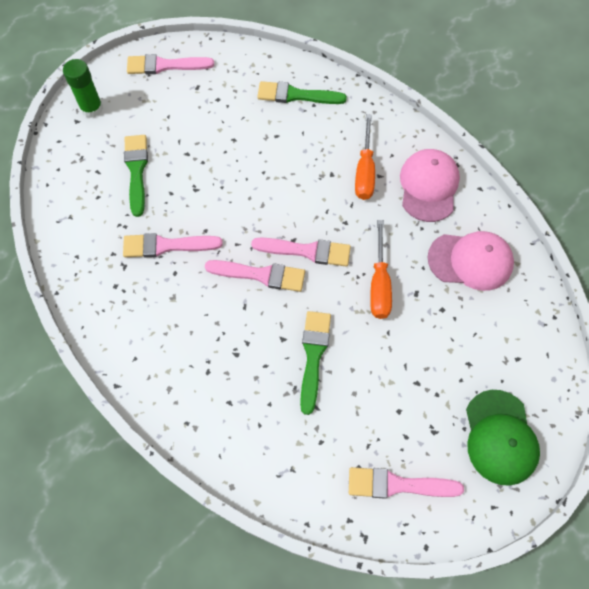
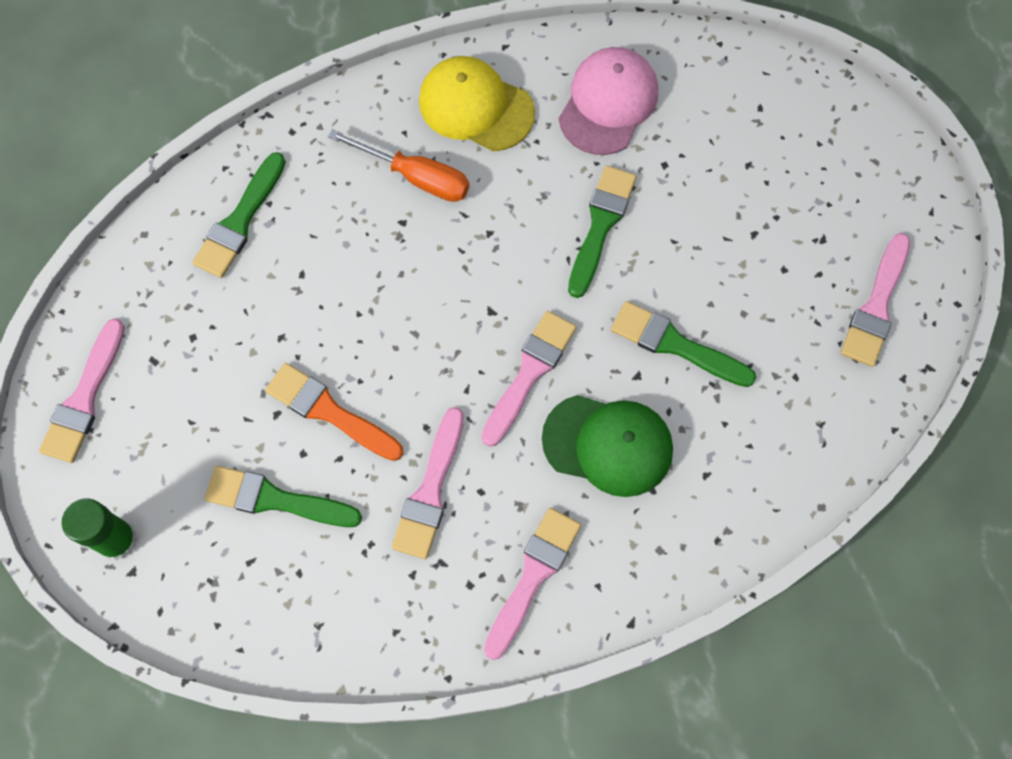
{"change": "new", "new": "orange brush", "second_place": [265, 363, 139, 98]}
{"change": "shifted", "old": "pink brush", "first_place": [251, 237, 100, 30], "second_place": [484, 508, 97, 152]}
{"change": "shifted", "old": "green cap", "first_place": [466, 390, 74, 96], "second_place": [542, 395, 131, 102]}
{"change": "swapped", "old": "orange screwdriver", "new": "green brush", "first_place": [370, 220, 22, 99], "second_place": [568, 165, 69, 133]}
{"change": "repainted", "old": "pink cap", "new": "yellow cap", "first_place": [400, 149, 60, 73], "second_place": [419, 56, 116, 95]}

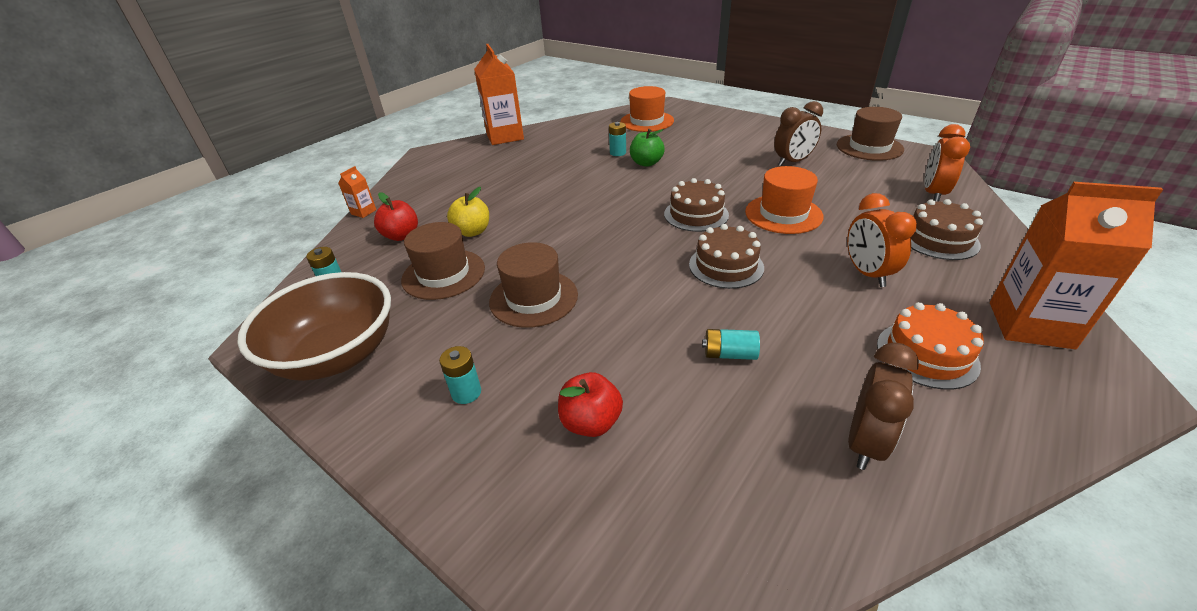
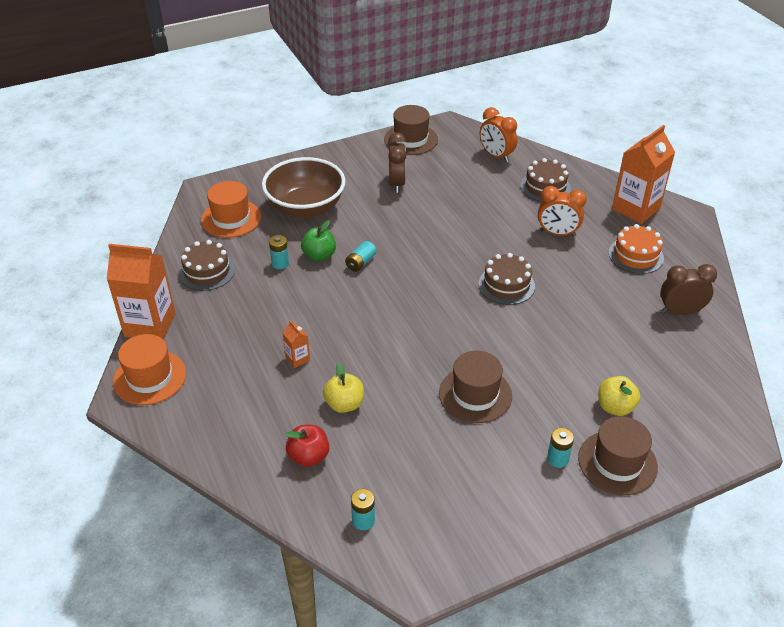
{"change": "shifted", "old": "brown bowl", "first_place": [237, 272, 154, 109], "second_place": [262, 157, 84, 61]}
{"change": "shifted", "old": "orange carton", "first_place": [339, 166, 37, 52], "second_place": [282, 321, 28, 47]}
{"change": "shifted", "old": "brown hat", "first_place": [401, 222, 84, 78], "second_place": [578, 416, 80, 79]}
{"change": "shifted", "old": "brown cake", "first_place": [664, 178, 65, 54], "second_place": [179, 240, 56, 51]}
{"change": "shifted", "old": "turquoise battery", "first_place": [702, 329, 58, 31], "second_place": [345, 241, 32, 31]}
{"change": "shifted", "old": "orange hat", "first_place": [745, 166, 79, 68], "second_place": [113, 334, 73, 71]}
{"change": "repainted", "old": "red apple", "new": "yellow apple", "first_place": [558, 372, 65, 65], "second_place": [598, 376, 42, 40]}
{"change": "rotated", "old": "brown clock", "first_place": [848, 342, 71, 128], "second_place": [660, 264, 57, 51], "degrees": -60}

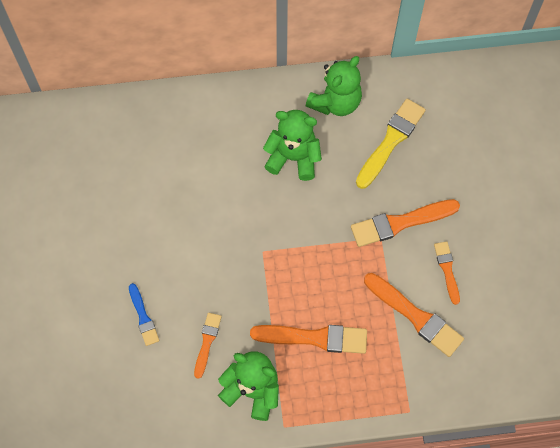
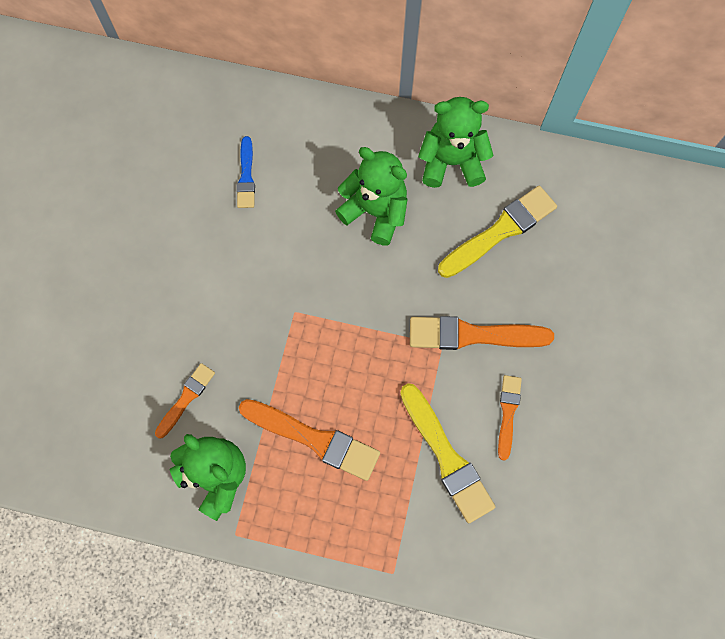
{"change": "shifted", "old": "blue brush", "first_place": [129, 283, 30, 63], "second_place": [237, 136, 18, 72]}
{"change": "repainted", "old": "orange brush", "new": "yellow brush", "first_place": [364, 273, 100, 84], "second_place": [400, 383, 95, 140]}
{"change": "rotated", "old": "green teddy bear", "first_place": [306, 56, 56, 60], "second_place": [418, 97, 76, 91], "degrees": -150}

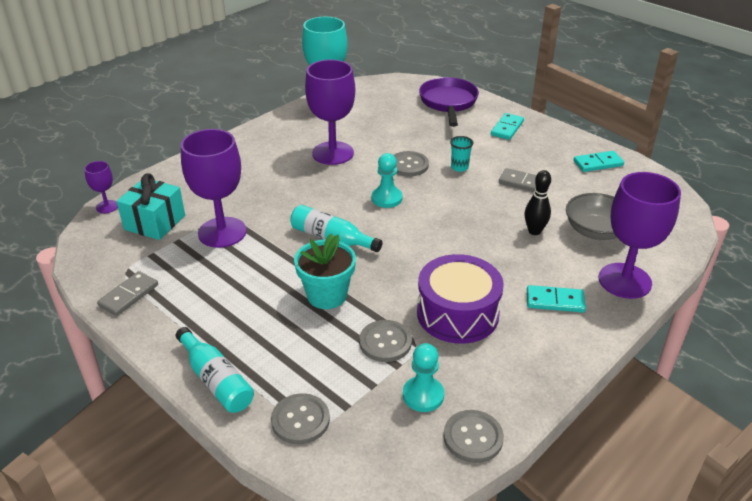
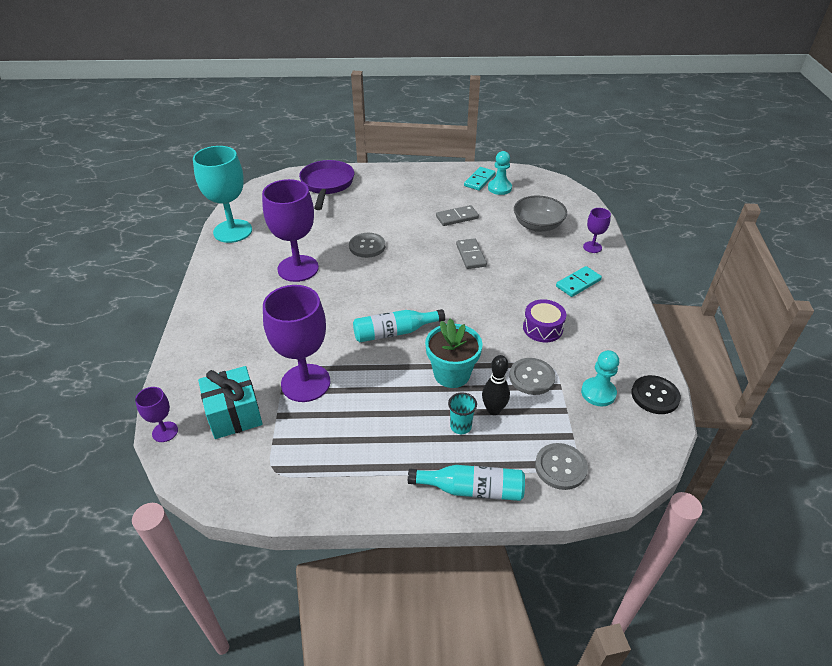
{"change": "gone", "old": "turquoise domino", "first_place": [491, 113, 33, 27]}
{"change": "shifted", "old": "grey domino", "first_place": [97, 271, 61, 45], "second_place": [456, 238, 31, 31]}
{"change": "shifted", "old": "turquoise pawn", "first_place": [372, 153, 31, 55], "second_place": [488, 151, 24, 44]}
{"change": "shifted", "old": "turquoise cup", "first_place": [450, 136, 24, 36], "second_place": [448, 392, 29, 42]}
{"change": "shifted", "old": "black bowling pin", "first_place": [524, 170, 27, 65], "second_place": [482, 355, 28, 60]}
{"change": "repainted", "old": "grey button", "new": "black button", "first_place": [443, 410, 61, 53], "second_place": [631, 375, 50, 39]}
{"change": "rotated", "old": "purple pan", "first_place": [419, 77, 60, 50], "second_place": [299, 160, 55, 50], "degrees": 45}
{"change": "scaled", "old": "purple drum", "first_place": [417, 254, 87, 90], "second_place": [523, 299, 43, 43], "factor": 0.58}
{"change": "scaled", "old": "purple goblet", "first_place": [599, 172, 82, 127], "second_place": [583, 208, 28, 45], "factor": 0.47}

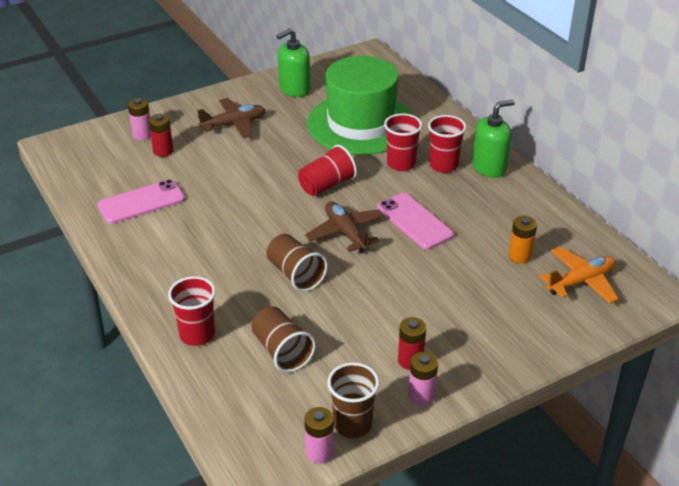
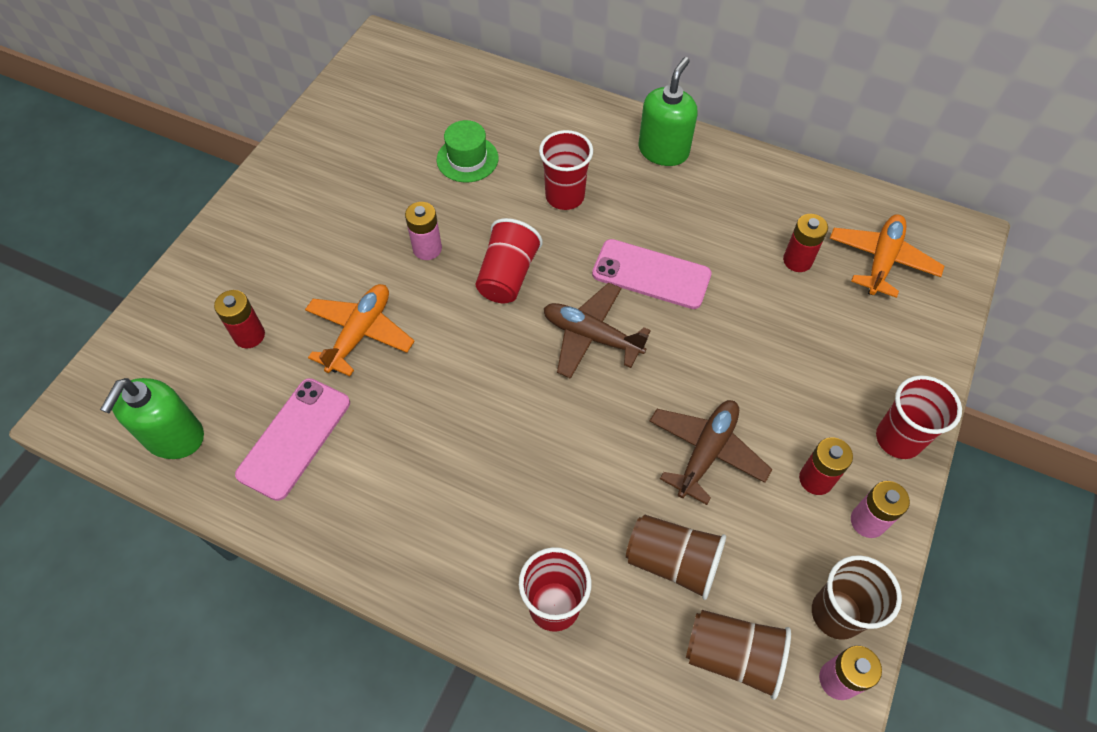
{"change": "new", "new": "orange plane", "second_place": [305, 284, 110, 92]}
{"change": "shifted", "old": "pink battery", "first_place": [128, 98, 23, 42], "second_place": [405, 202, 37, 58]}
{"change": "shifted", "old": "brown plane", "first_place": [197, 98, 69, 40], "second_place": [649, 400, 123, 105]}
{"change": "shifted", "old": "brown cup", "first_place": [267, 234, 61, 58], "second_place": [686, 610, 105, 90]}
{"change": "shifted", "old": "green soap dispenser", "first_place": [276, 28, 34, 69], "second_place": [100, 378, 104, 81]}
{"change": "shifted", "old": "red cup", "first_place": [428, 115, 38, 58], "second_place": [876, 375, 86, 84]}
{"change": "repainted", "old": "orange battery", "new": "red battery", "first_place": [509, 216, 28, 48], "second_place": [783, 214, 45, 58]}
{"change": "scaled", "old": "green hat", "first_place": [307, 56, 106, 99], "second_place": [437, 120, 61, 62], "factor": 0.41}

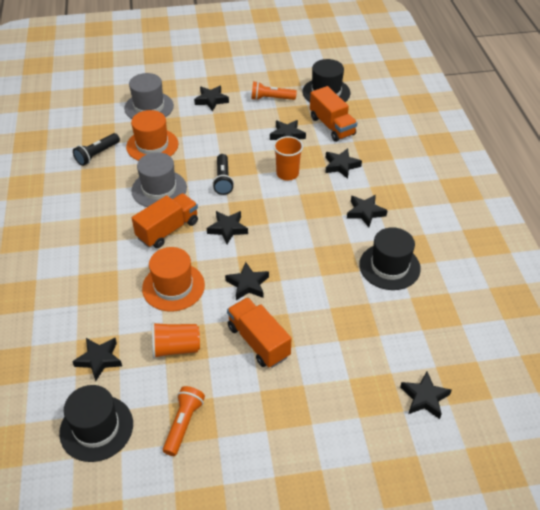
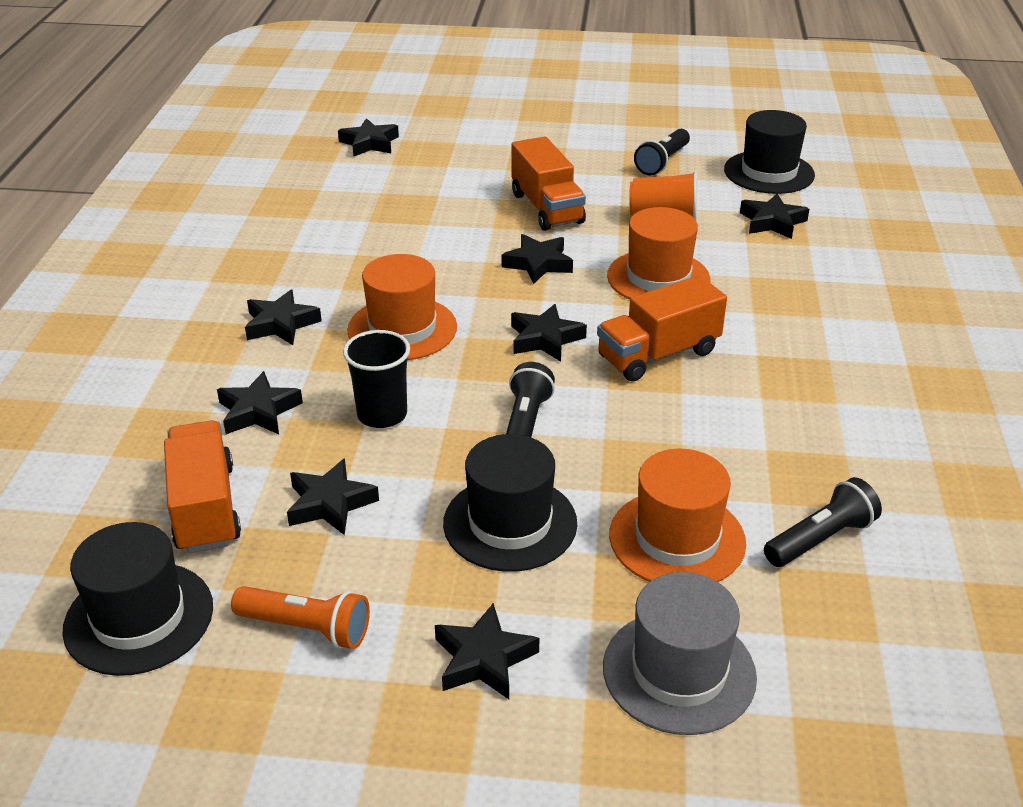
{"change": "gone", "old": "grey hat", "first_place": [131, 152, 56, 55]}
{"change": "new", "new": "orange hat", "second_place": [347, 254, 110, 106]}
{"change": "shifted", "old": "black hat", "first_place": [359, 227, 62, 63], "second_place": [443, 434, 134, 138]}
{"change": "repainted", "old": "orange flashlight", "new": "black flashlight", "first_place": [163, 386, 42, 70], "second_place": [634, 129, 56, 46]}
{"change": "repainted", "old": "orange cup", "new": "black cup", "first_place": [273, 136, 30, 44], "second_place": [343, 330, 67, 98]}

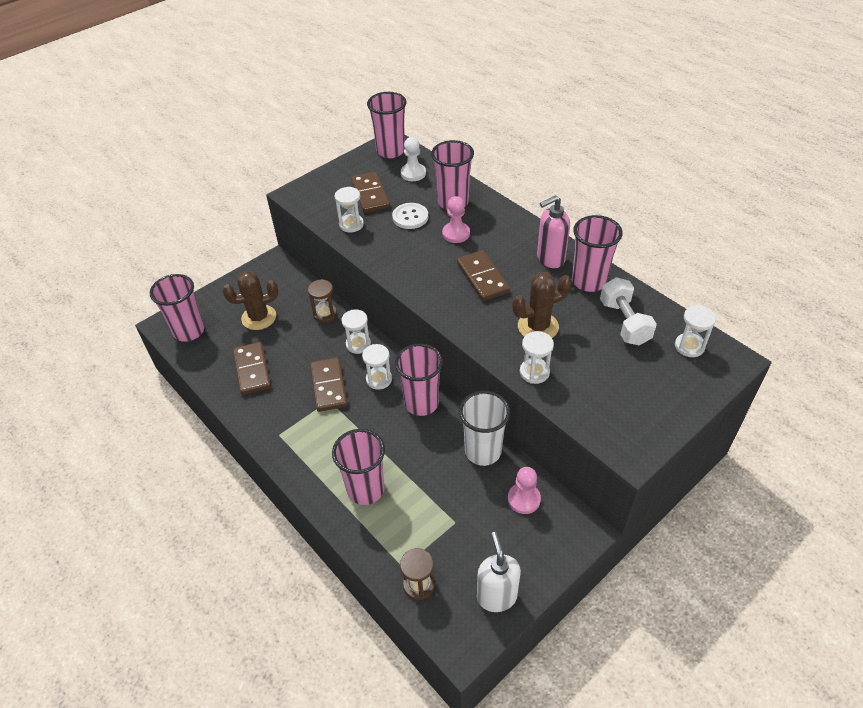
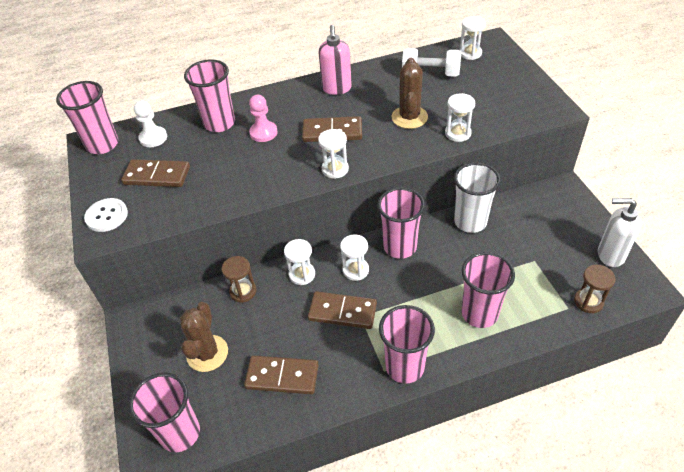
{"change": "gone", "old": "pink pawn", "first_place": [508, 467, 33, 47]}
{"change": "shifted", "old": "white hourglass", "first_place": [335, 187, 29, 45], "second_place": [318, 129, 31, 50]}
{"change": "shifted", "old": "white button", "first_place": [392, 203, 36, 26], "second_place": [84, 198, 44, 34]}
{"change": "shifted", "old": "pink cup", "first_place": [572, 215, 51, 77], "second_place": [379, 305, 56, 79]}

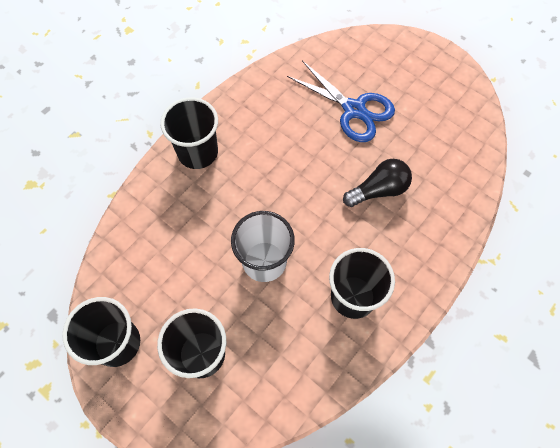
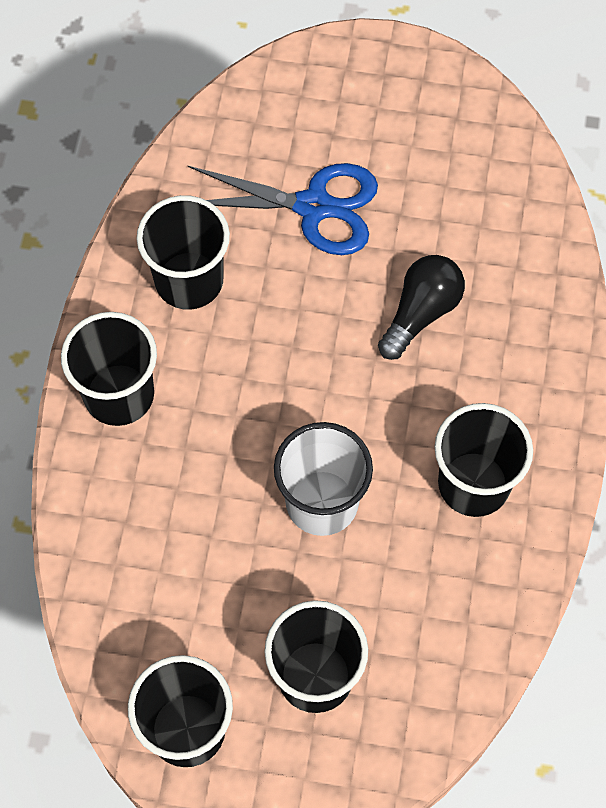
{"change": "new", "new": "black cup", "second_place": [136, 195, 94, 115]}

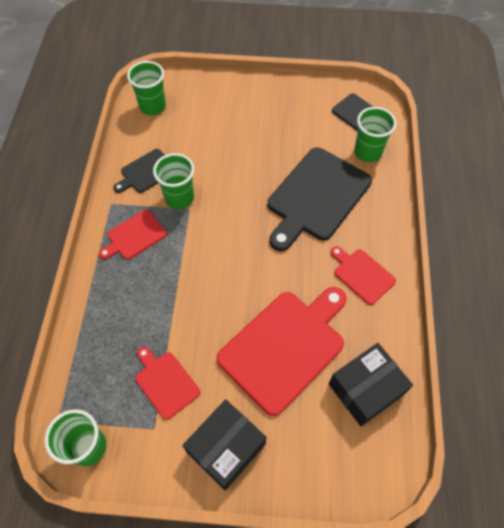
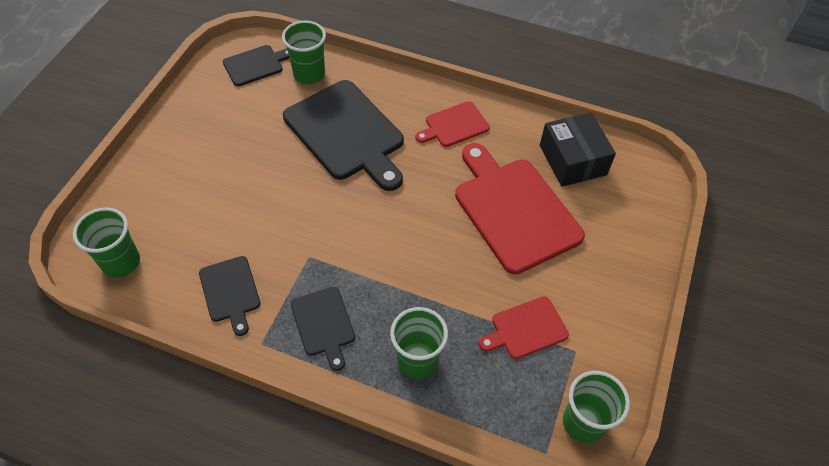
{"change": "gone", "old": "black box", "first_place": [182, 399, 84, 91]}
{"change": "shifted", "old": "green cup", "first_place": [153, 153, 41, 56], "second_place": [390, 307, 58, 72]}
{"change": "repainted", "old": "red cutting board", "new": "black cutting board", "first_place": [99, 210, 68, 50], "second_place": [291, 287, 64, 84]}

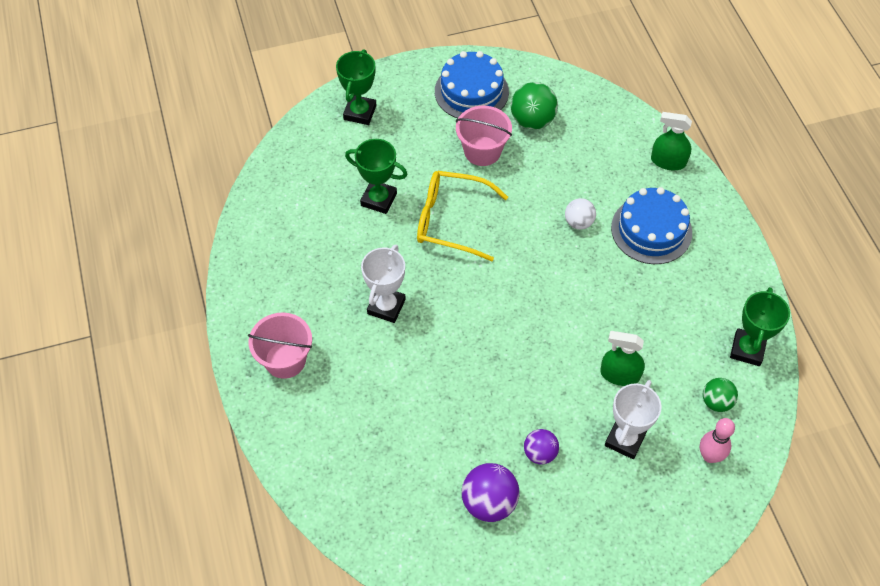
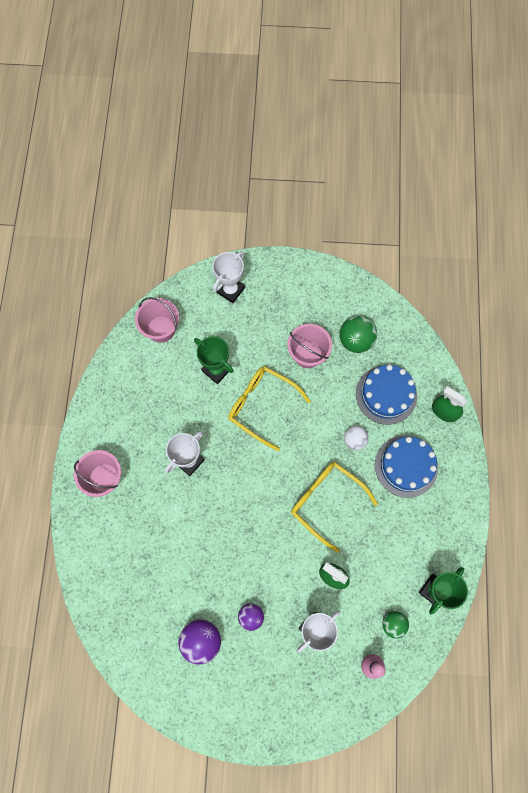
{"change": "new", "new": "pink bucket", "second_place": [135, 297, 44, 46]}
{"change": "new", "new": "yellow glasses", "second_place": [291, 462, 87, 91]}
{"change": "shifted", "old": "blue cake", "first_place": [435, 51, 74, 67], "second_place": [356, 365, 61, 60]}
{"change": "repainted", "old": "green trophy", "new": "white trophy", "first_place": [336, 49, 40, 76], "second_place": [212, 251, 33, 52]}

